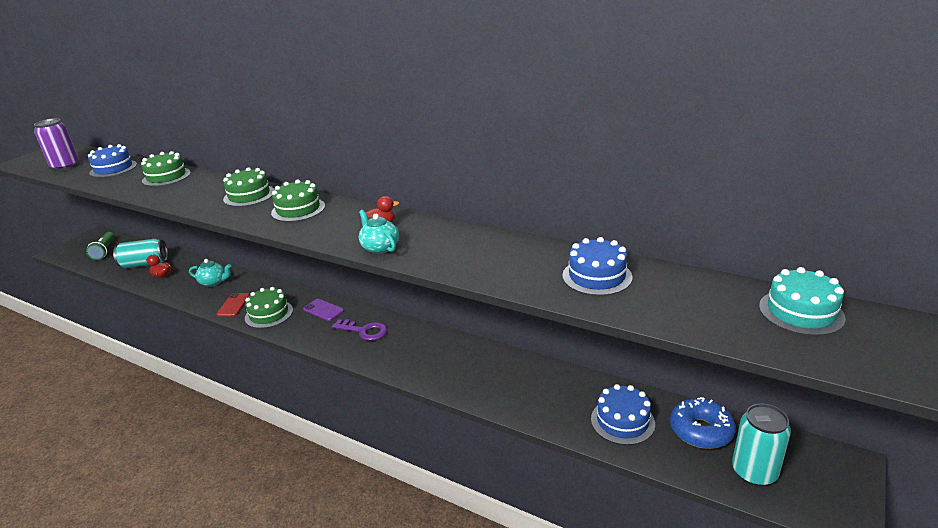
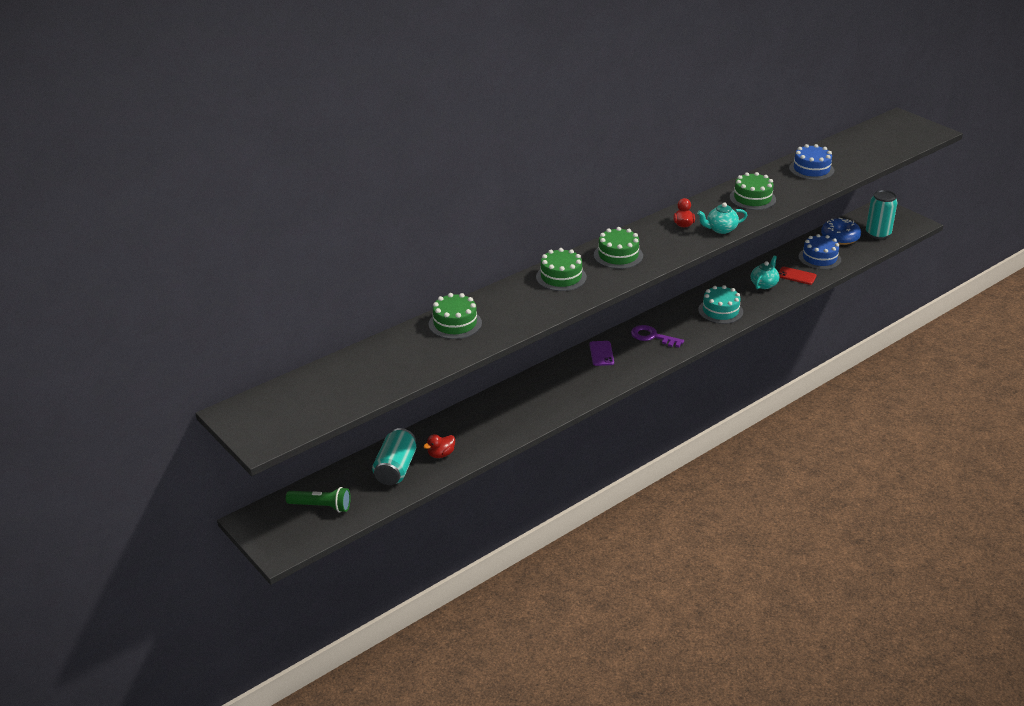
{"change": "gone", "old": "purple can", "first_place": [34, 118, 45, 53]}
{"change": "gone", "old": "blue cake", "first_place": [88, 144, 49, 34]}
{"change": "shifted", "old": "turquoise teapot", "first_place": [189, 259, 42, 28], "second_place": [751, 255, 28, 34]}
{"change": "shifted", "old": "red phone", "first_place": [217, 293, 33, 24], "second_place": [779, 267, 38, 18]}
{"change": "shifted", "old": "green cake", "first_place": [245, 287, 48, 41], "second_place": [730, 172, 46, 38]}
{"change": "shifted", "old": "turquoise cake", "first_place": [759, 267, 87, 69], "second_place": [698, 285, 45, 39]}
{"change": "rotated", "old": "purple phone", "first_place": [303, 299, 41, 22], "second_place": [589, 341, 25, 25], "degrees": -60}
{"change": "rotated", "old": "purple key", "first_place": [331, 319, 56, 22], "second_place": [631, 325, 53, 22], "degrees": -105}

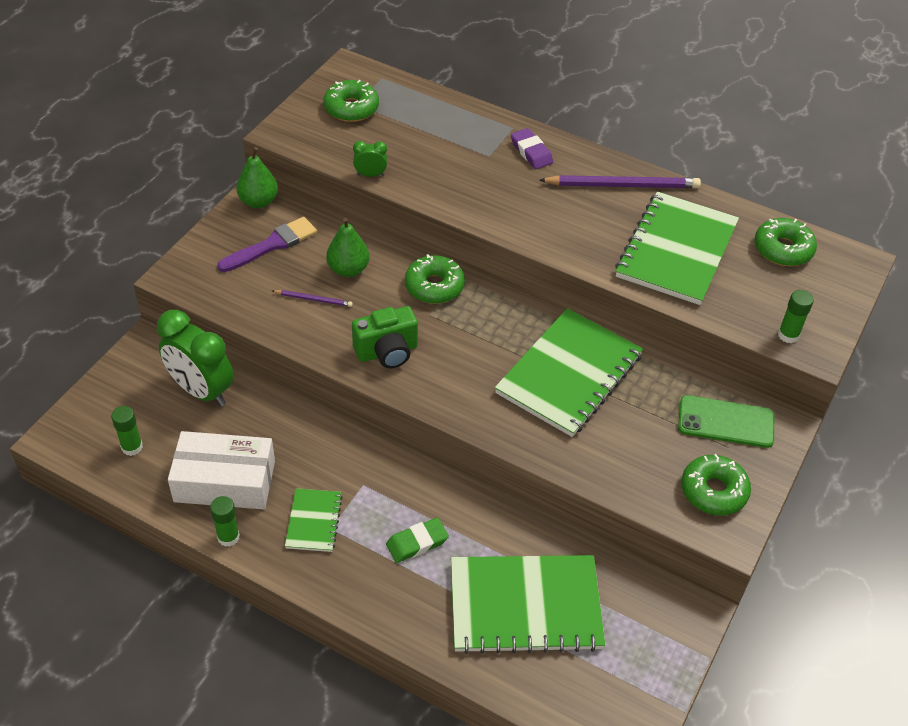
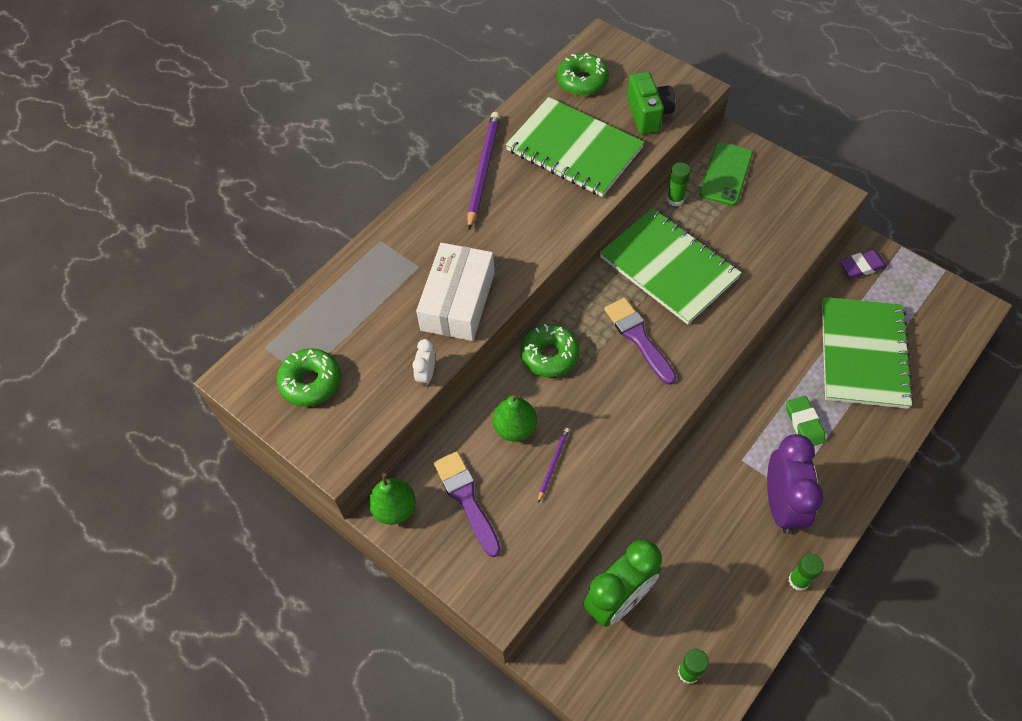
{"change": "gone", "old": "green donut", "first_place": [681, 454, 70, 62]}
{"change": "new", "new": "purple brush", "second_place": [604, 298, 72, 87]}
{"change": "shifted", "old": "white box", "first_place": [168, 431, 107, 78], "second_place": [416, 243, 79, 98]}
{"change": "shifted", "old": "green camera", "first_place": [352, 306, 66, 62], "second_place": [627, 72, 48, 62]}
{"change": "shifted", "old": "purple eraser", "first_place": [511, 128, 42, 41], "second_place": [840, 250, 47, 28]}
{"change": "shifted", "old": "green glue stick", "first_place": [778, 290, 36, 53], "second_place": [667, 162, 24, 45]}
{"change": "swapped", "old": "green notebook", "new": "purple clock", "first_place": [285, 488, 58, 64], "second_place": [767, 434, 57, 100]}
{"change": "repainted", "old": "green clock", "new": "white clock", "first_place": [353, 141, 34, 36], "second_place": [413, 339, 22, 48]}

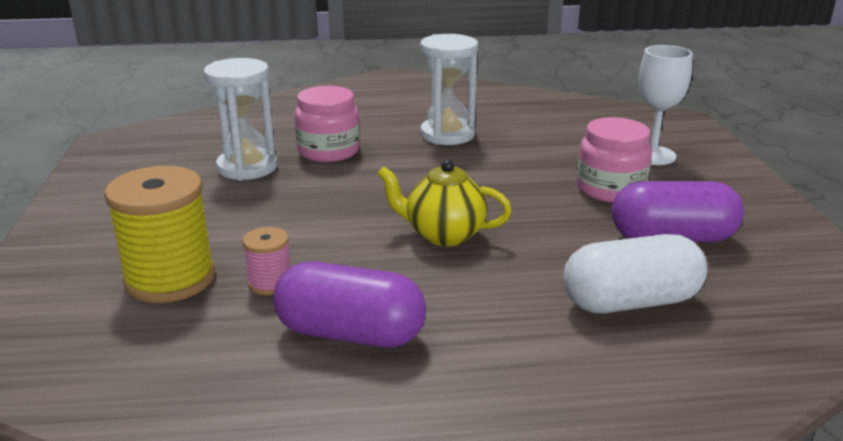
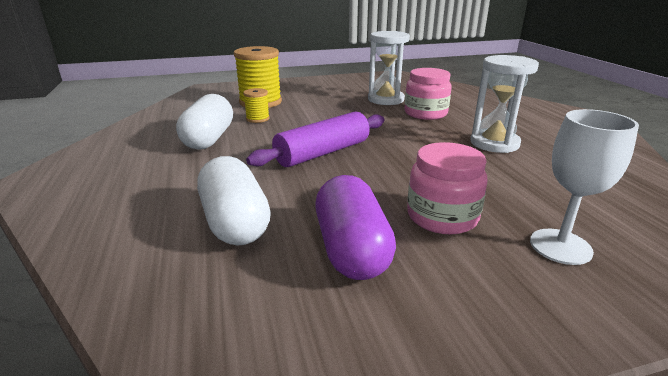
{"change": "swapped", "old": "yellow teapot", "new": "purple rolling pin", "first_place": [377, 160, 135, 86], "second_place": [246, 111, 139, 56]}
{"change": "repainted", "old": "pink spool", "new": "yellow spool", "first_place": [242, 227, 48, 68], "second_place": [243, 88, 27, 35]}
{"change": "repainted", "old": "purple capsule", "new": "white capsule", "first_place": [273, 262, 153, 85], "second_place": [176, 94, 57, 56]}

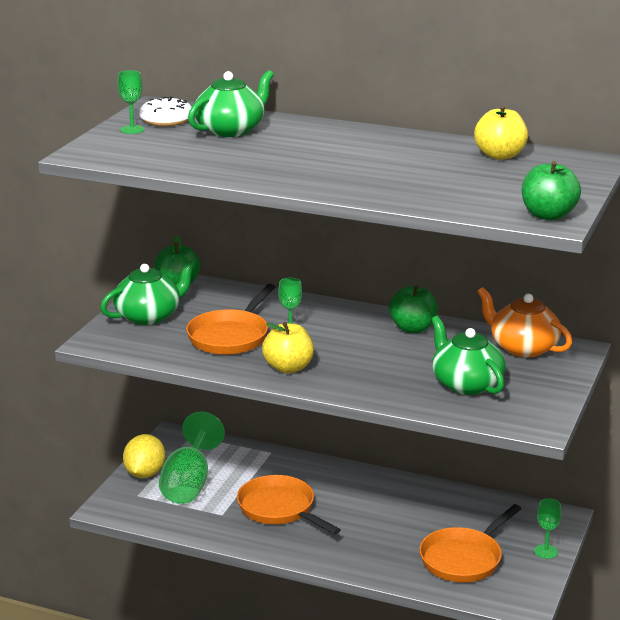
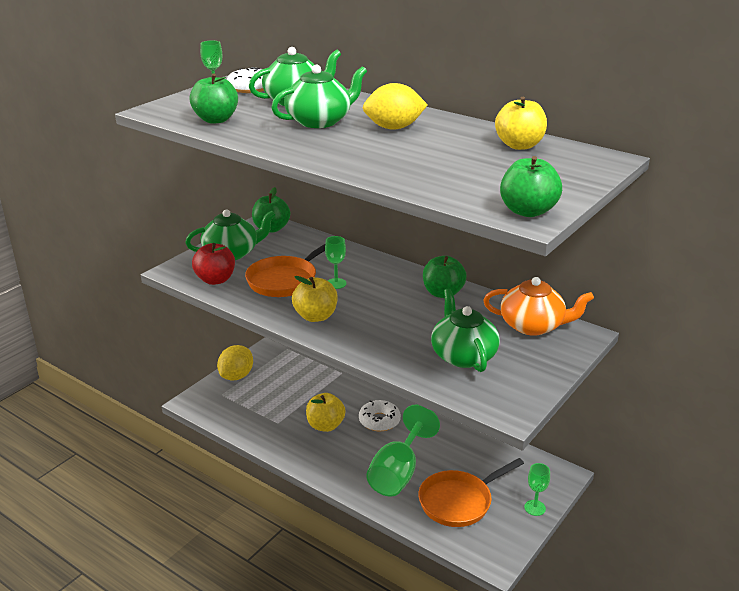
{"change": "new", "new": "green apple", "second_place": [189, 74, 49, 50]}
{"change": "new", "new": "red apple", "second_place": [192, 243, 43, 42]}
{"change": "new", "new": "green teapot", "second_place": [271, 65, 96, 63]}
{"change": "new", "new": "white donut", "second_place": [359, 400, 42, 31]}
{"change": "new", "new": "yellow lemon", "second_place": [363, 83, 64, 47]}
{"change": "shifted", "old": "green goblet", "first_place": [159, 412, 66, 92], "second_place": [366, 404, 74, 93]}
{"change": "swapped", "old": "orange pan", "new": "yellow apple", "first_place": [237, 475, 104, 60], "second_place": [306, 393, 40, 39]}
{"change": "rotated", "old": "orange teapot", "first_place": [477, 287, 95, 71], "second_place": [483, 277, 111, 59], "degrees": 135}

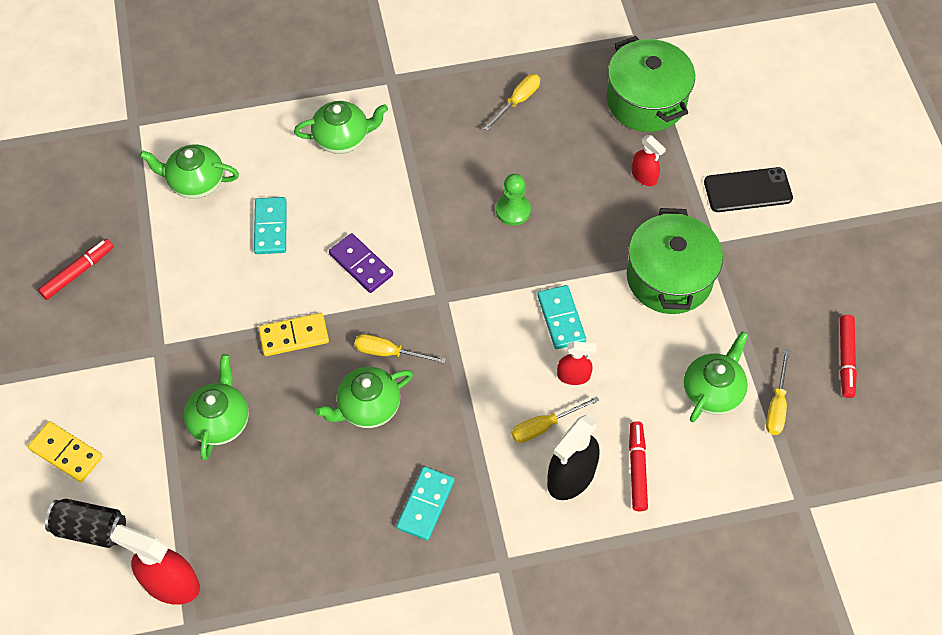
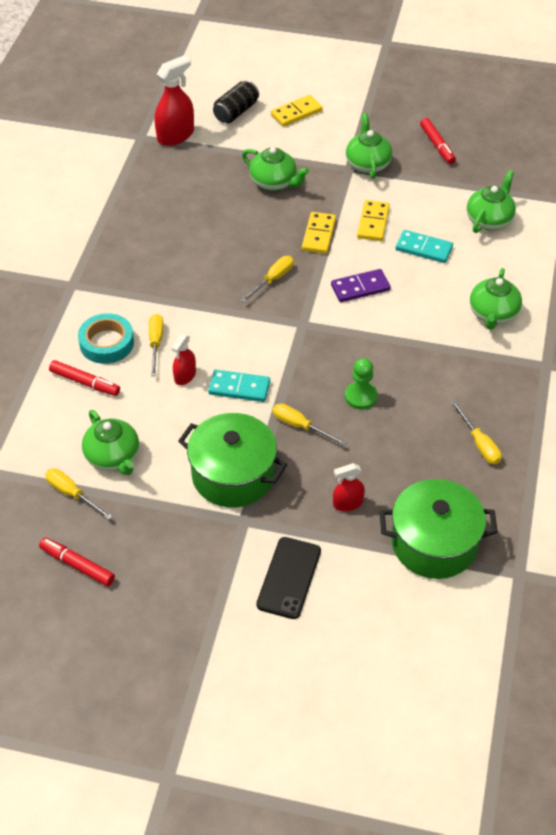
{"change": "gone", "old": "turquoise domino", "first_place": [396, 466, 58, 75]}
{"change": "new", "new": "yellow screwdriver", "second_place": [273, 403, 74, 43]}
{"change": "new", "new": "yellow domino", "second_place": [357, 200, 33, 41]}
{"change": "shifted", "old": "green teapot", "first_place": [315, 367, 98, 61], "second_place": [346, 113, 46, 66]}
{"change": "swapped", "old": "black spray bottle", "new": "turquoise tape", "first_place": [547, 415, 53, 85], "second_place": [78, 313, 56, 51]}

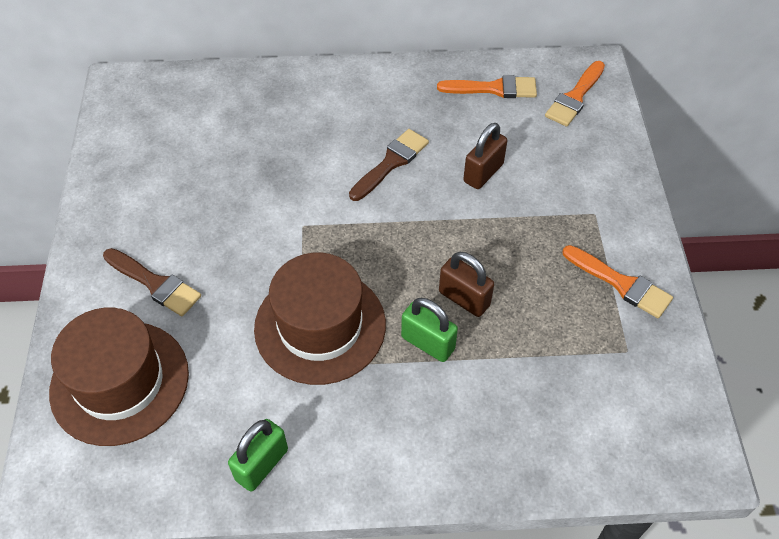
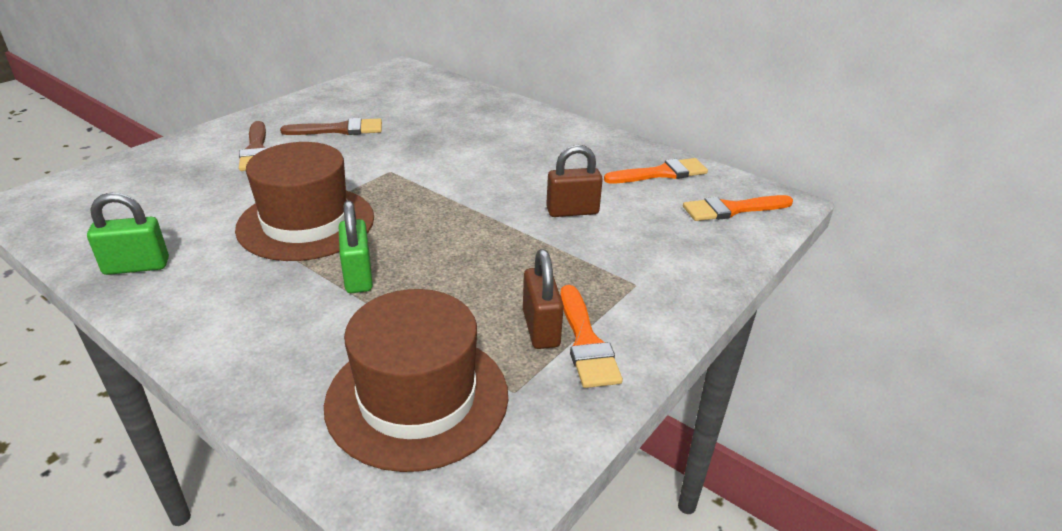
{"change": "shifted", "old": "brown hat", "first_place": [49, 308, 140, 138], "second_place": [324, 289, 184, 183]}
{"change": "shifted", "old": "brown brush", "first_place": [349, 129, 80, 72], "second_place": [280, 118, 102, 17]}
{"change": "shifted", "old": "brown padlock", "first_place": [439, 252, 55, 65], "second_place": [523, 249, 41, 100]}
{"change": "rotated", "old": "orange brush", "first_place": [437, 75, 100, 23], "second_place": [604, 158, 104, 25], "degrees": -60}

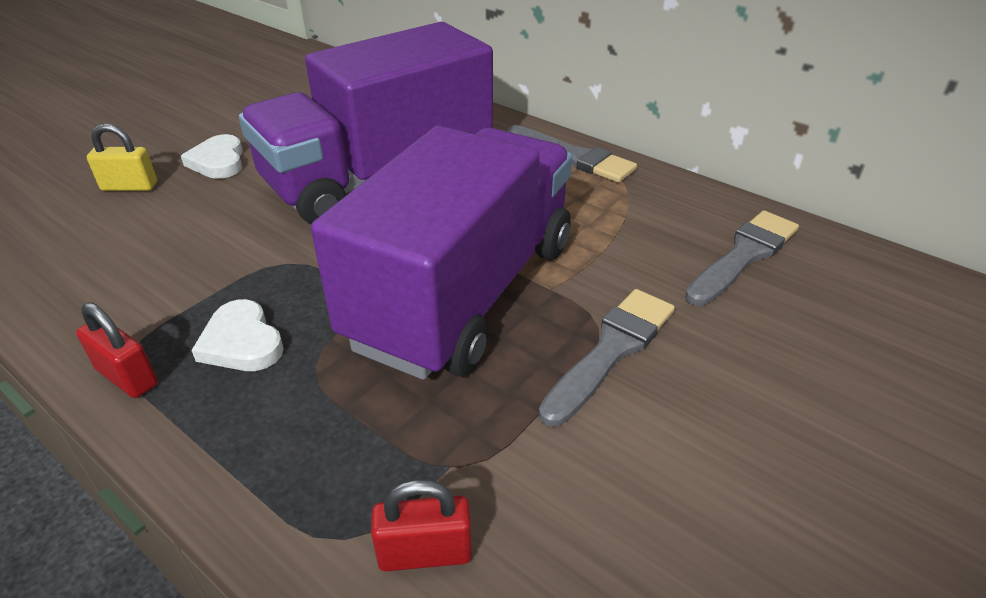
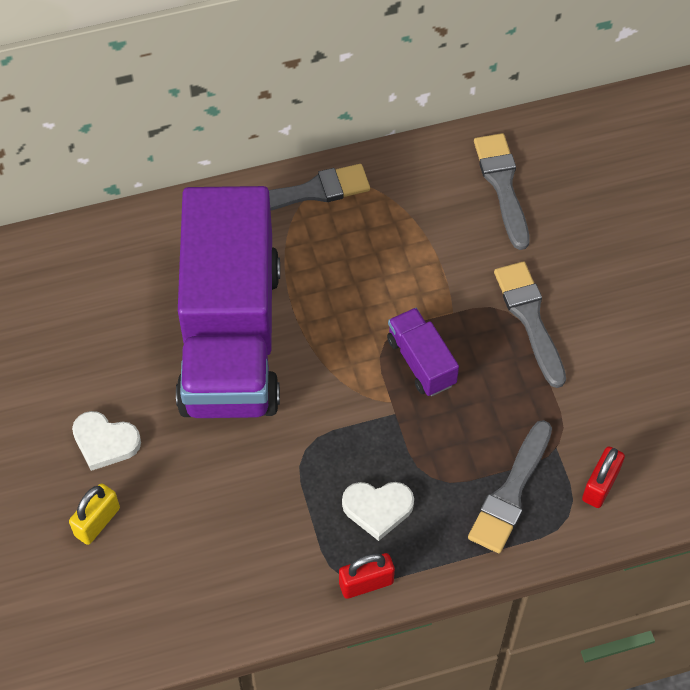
{"change": "new", "new": "grey brush", "second_place": [468, 420, 84, 134]}
{"change": "scaled", "old": "purple truck", "first_place": [311, 126, 262, 254], "second_place": [387, 308, 72, 88], "factor": 0.4}

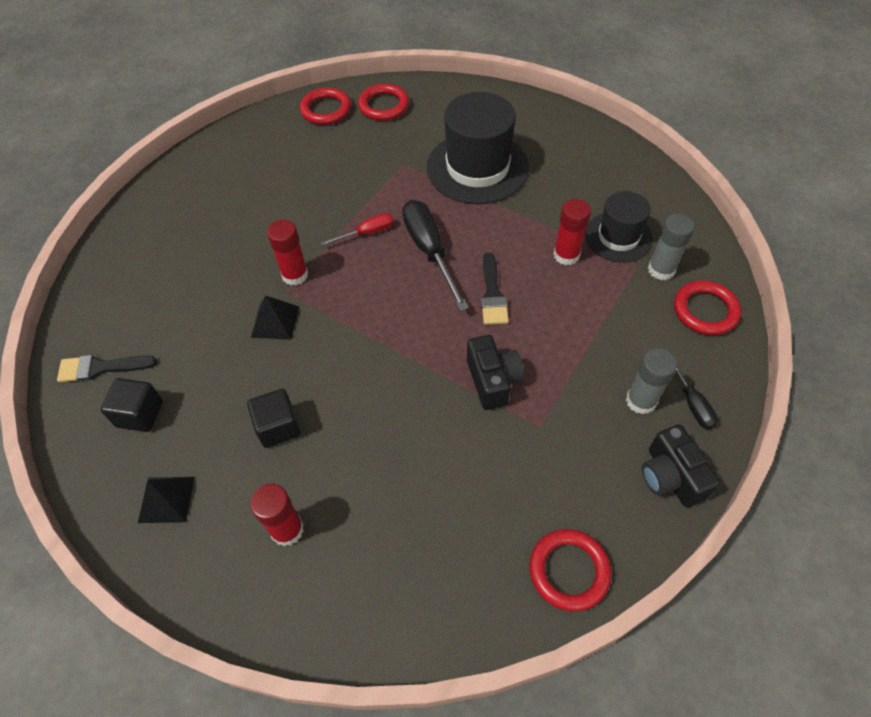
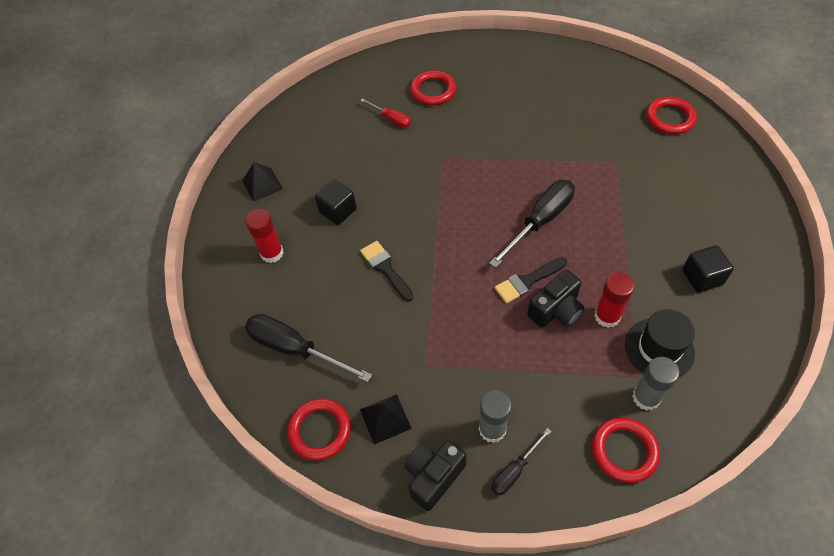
{"change": "gone", "old": "red glue stick", "first_place": [267, 220, 41, 65]}
{"change": "gone", "old": "black hat", "first_place": [427, 92, 102, 112]}
{"change": "new", "new": "black screwdriver", "second_place": [245, 314, 127, 68]}
{"change": "shifted", "old": "black brush", "first_place": [57, 355, 100, 27], "second_place": [360, 241, 53, 60]}
{"change": "shifted", "old": "black cube", "first_place": [101, 378, 62, 54], "second_place": [682, 245, 52, 48]}
{"change": "shifted", "old": "black pyramid", "first_place": [251, 295, 48, 45], "second_place": [360, 394, 52, 51]}
{"change": "shifted", "old": "red ring", "first_place": [300, 88, 51, 37], "second_place": [410, 70, 46, 35]}
{"change": "shifted", "old": "red screwdriver", "first_place": [320, 213, 74, 33], "second_place": [360, 98, 51, 30]}
{"change": "shifted", "old": "black camera", "first_place": [467, 335, 57, 75], "second_place": [527, 270, 57, 58]}

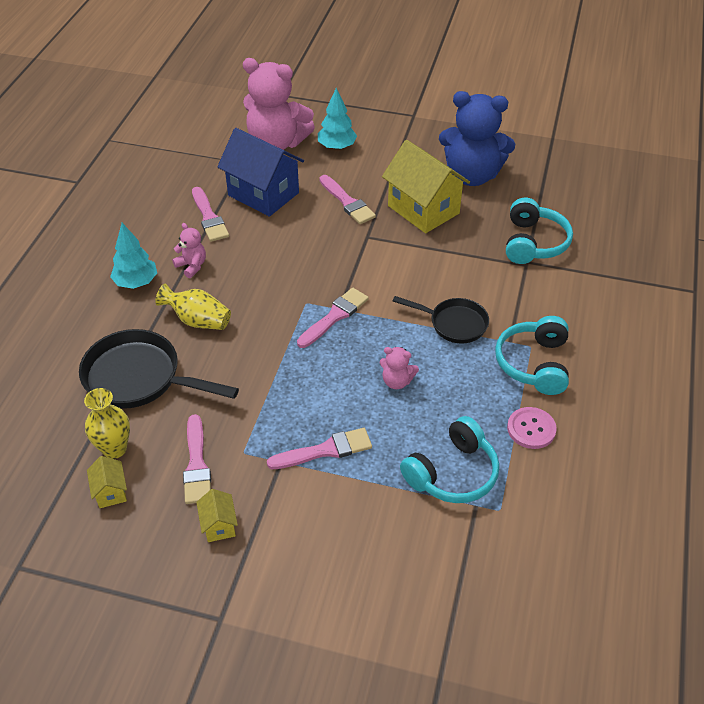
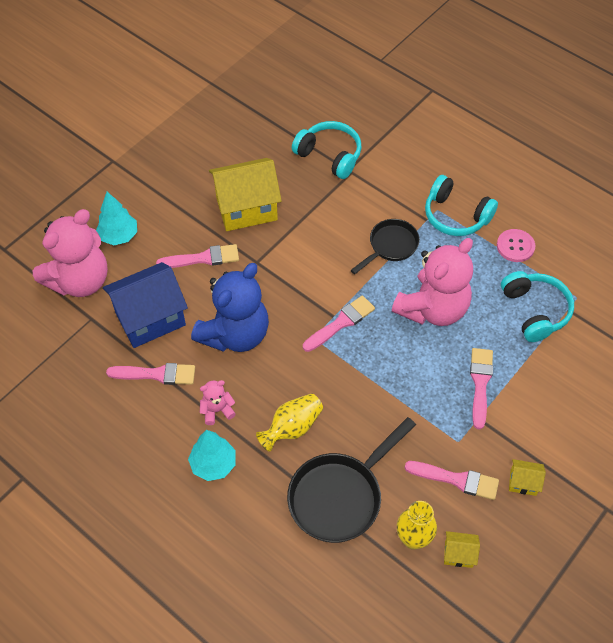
{"change": "shifted", "old": "blue teddy bear", "first_place": [439, 91, 76, 95], "second_place": [191, 263, 78, 89]}
{"change": "rotated", "old": "pink brush", "first_place": [297, 288, 72, 60], "second_place": [303, 295, 72, 57], "degrees": 75}
{"change": "scaled", "old": "pink teddy bear", "first_place": [380, 347, 39, 42], "second_place": [392, 238, 81, 88], "factor": 2.31}

